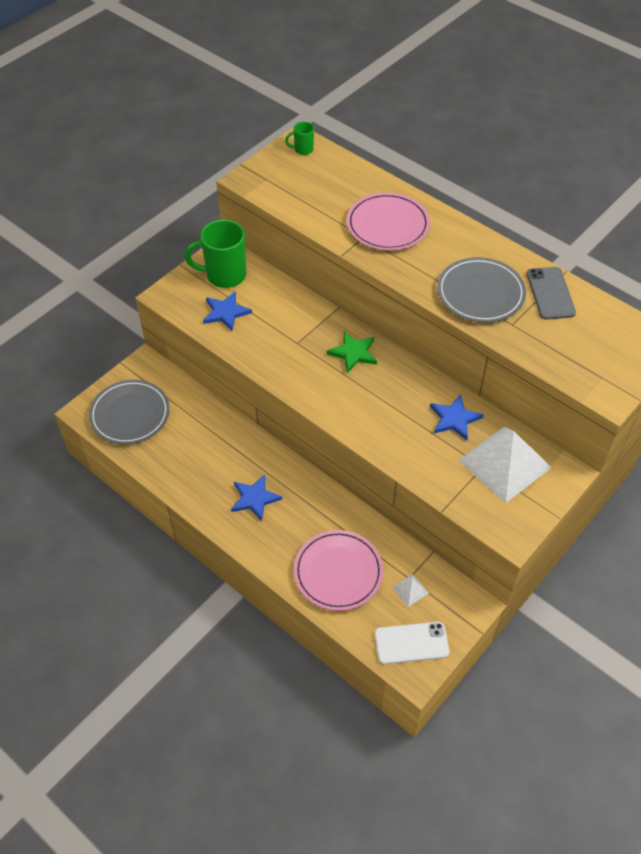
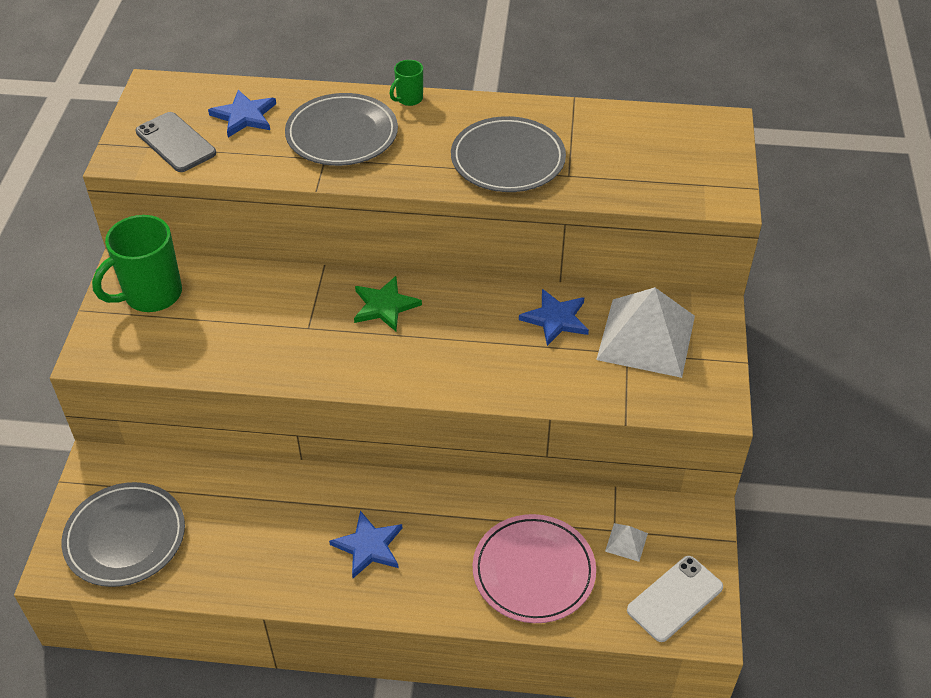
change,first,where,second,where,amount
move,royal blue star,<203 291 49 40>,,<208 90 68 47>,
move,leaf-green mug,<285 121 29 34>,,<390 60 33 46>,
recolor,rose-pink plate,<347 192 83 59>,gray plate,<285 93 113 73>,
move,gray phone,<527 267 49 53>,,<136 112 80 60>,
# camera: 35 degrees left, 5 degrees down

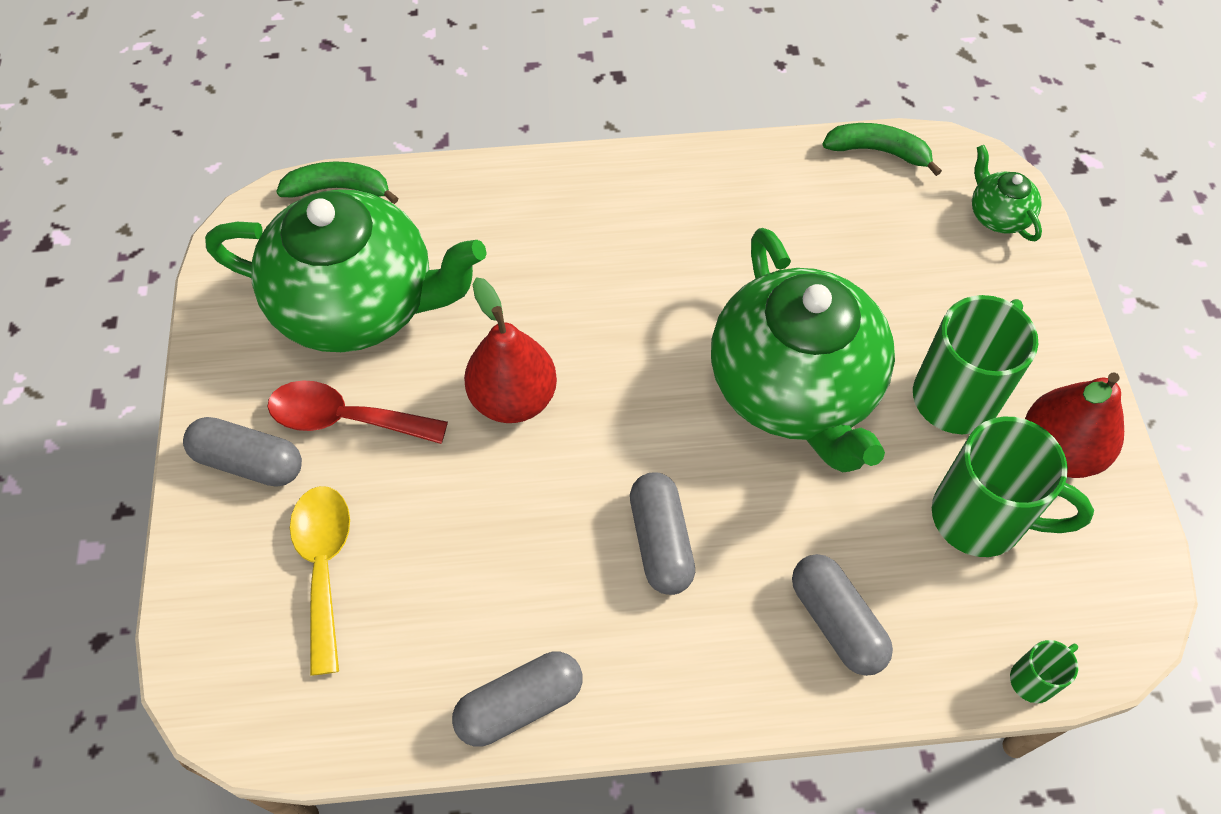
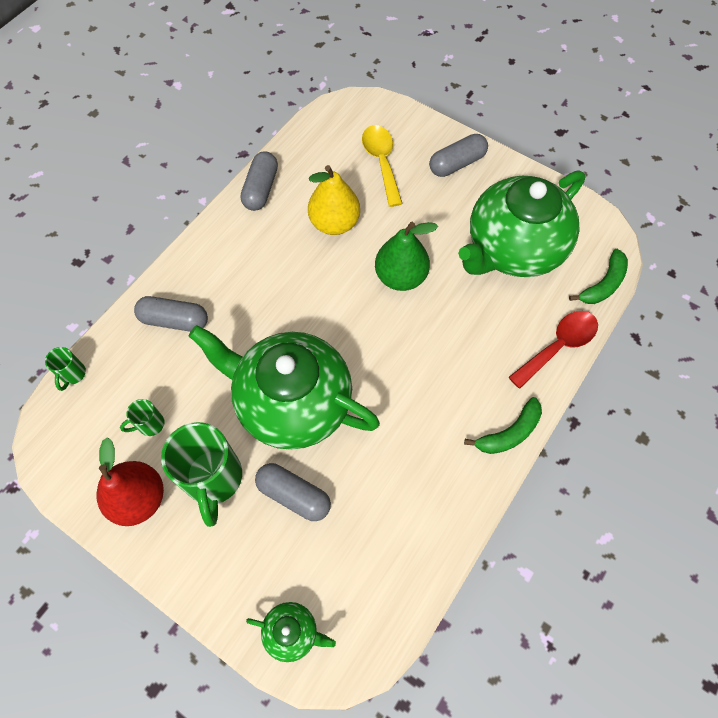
change,first,where,second,where,amount
move,scarlet spoon,<268 380 180 64>,,<508 311 90 78>,
rotate,bright yellow spoon,<290 486 60 189>,,<362 125 41 82>,135 degrees counterclockwise
recolor,scarlet pear,<464 277 93 146>,leaf-green pear,<375 222 63 69>,
move,gray pill,<630 473 65 122>,,<255 463 76 58>,
move,leaf-green banana fruit,<822 123 120 53>,,<464 397 78 57>,
resize,leaf-green mug,<932 417 162 140>,,<120 399 44 37>,x0.46
insert,,,bright yellow pear,<308 165 52 70>,
# camera: 130 degrees right, 5 degrees up

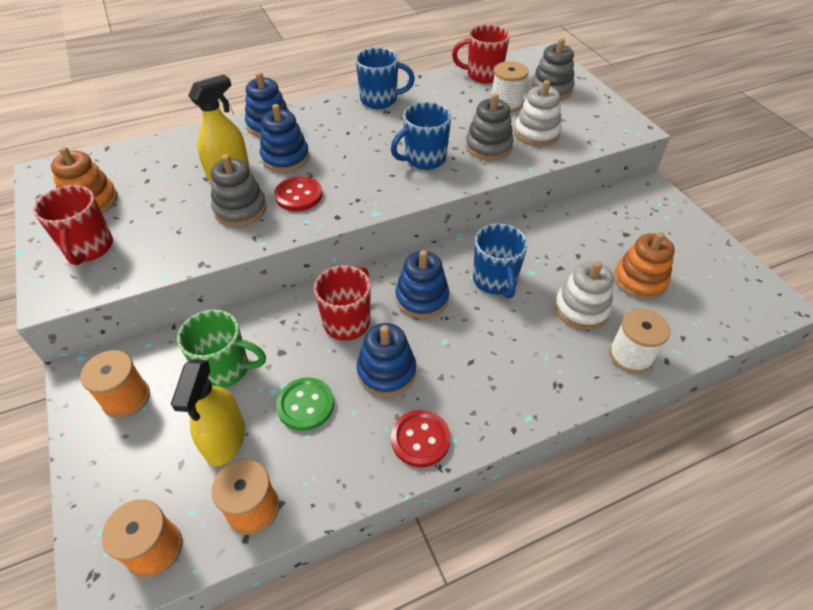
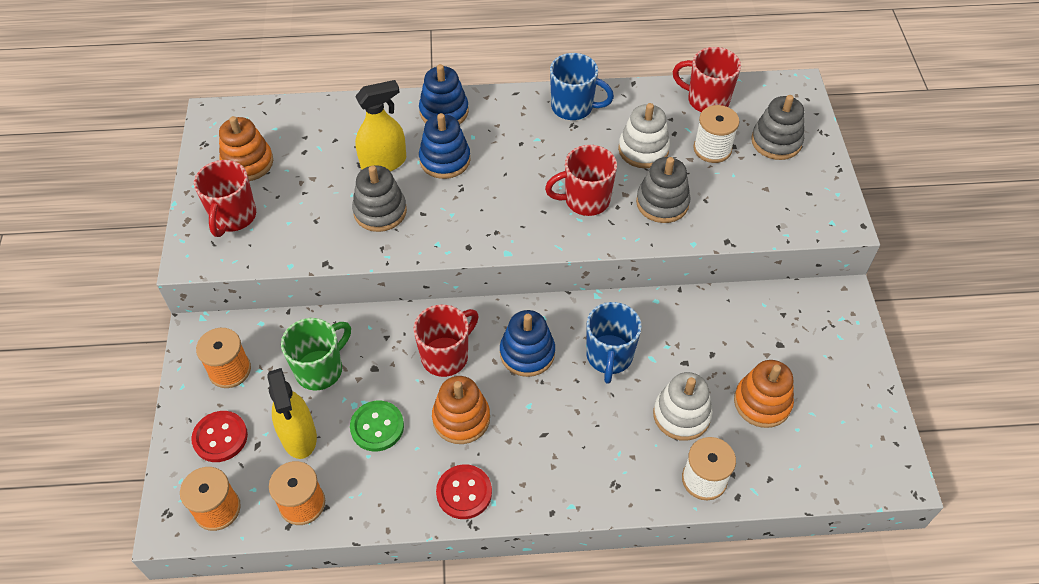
change,first,where,second,where,amount
rotate,bright yellow sprayer,<171 359 74 107>,,<267 368 50 91>,45 degrees counterclockwise
rotate,leaf-green mug,<177 310 89 78>,,<281 318 70 72>,75 degrees counterclockwise
move,scarlet button,<274 176 48 35>,,<191 411 57 51>,
recolor,royal blue ring stacker,<357 323 59 74>,bright orange ring stacker,<432 376 58 68>,
recolor,royal blue mug,<391 102 60 68>,scarlet mug,<545 145 72 71>,
move,pure white ring stacker,<514 80 48 67>,,<618 103 52 65>,
# camera: 20 degrees right, 5 degrees up

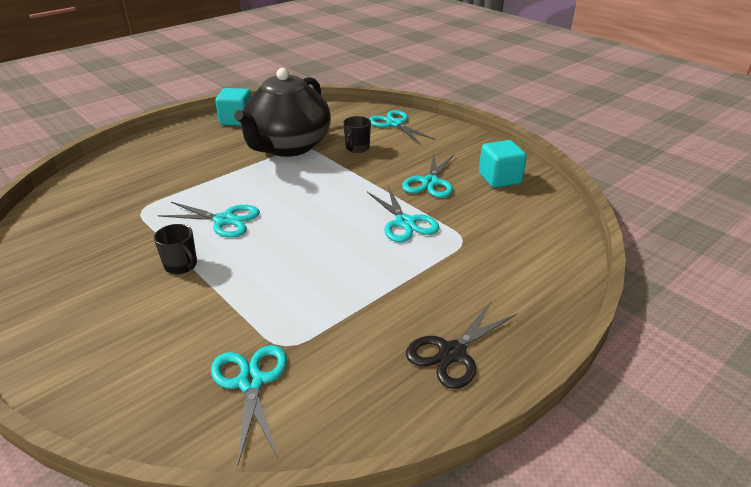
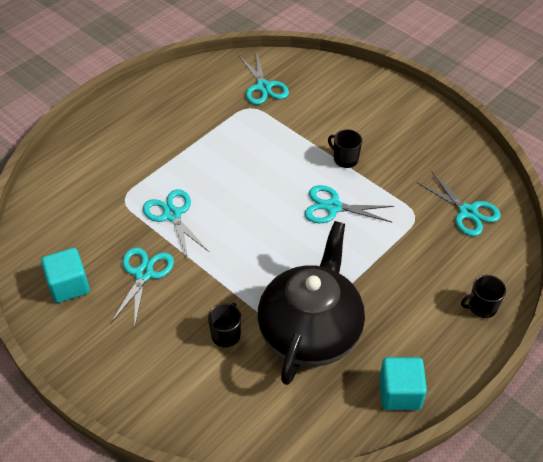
change,first,where,second,where,amount
move,aqua shears,<369 110 67 34>,,<417 172 84 64>,
delete,jet-black shears,<406 302 111 87>,,,
insert,,,jet-black mug,<461 275 45 43>,
# camera: 175 degrees right, 15 degrees up

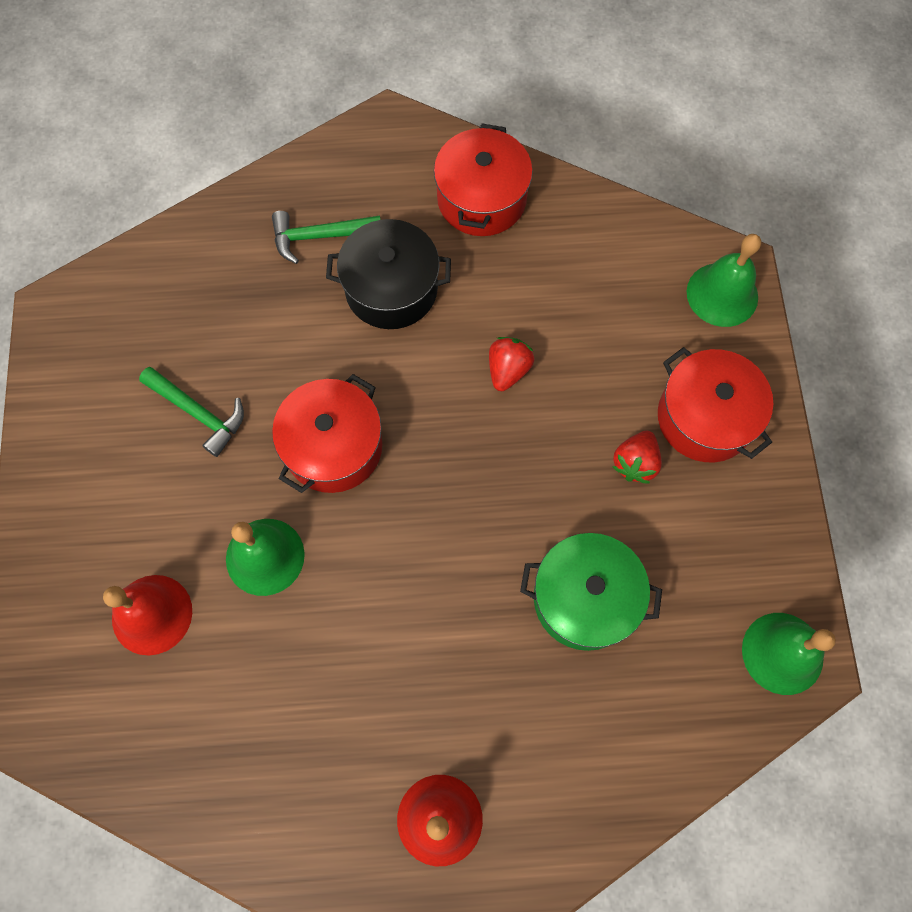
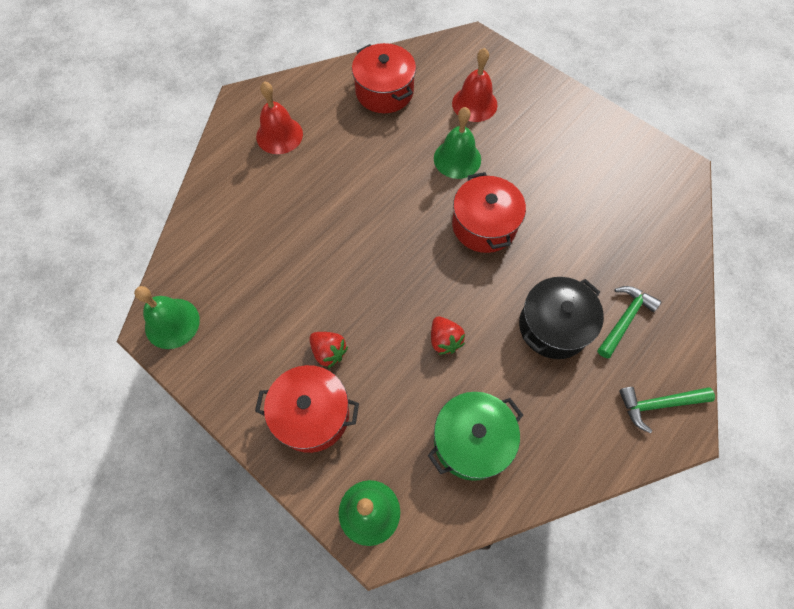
change,first,where,second,where,amount
move,leaf-green carpenter's hammer,<139 367 105 90>,,<619 387 96 46>,
move,scarlet stockpot,<434 124 99 112>,,<352 43 64 70>,
move,leaf-green stockpot,<520 533 142 118>,,<428 392 95 89>,
rotate,scarlet toy strawberry,<613 431 49 53>,,<309 332 39 36>,150 degrees clockwise
# camera: 135 degrees right, 5 degrees down

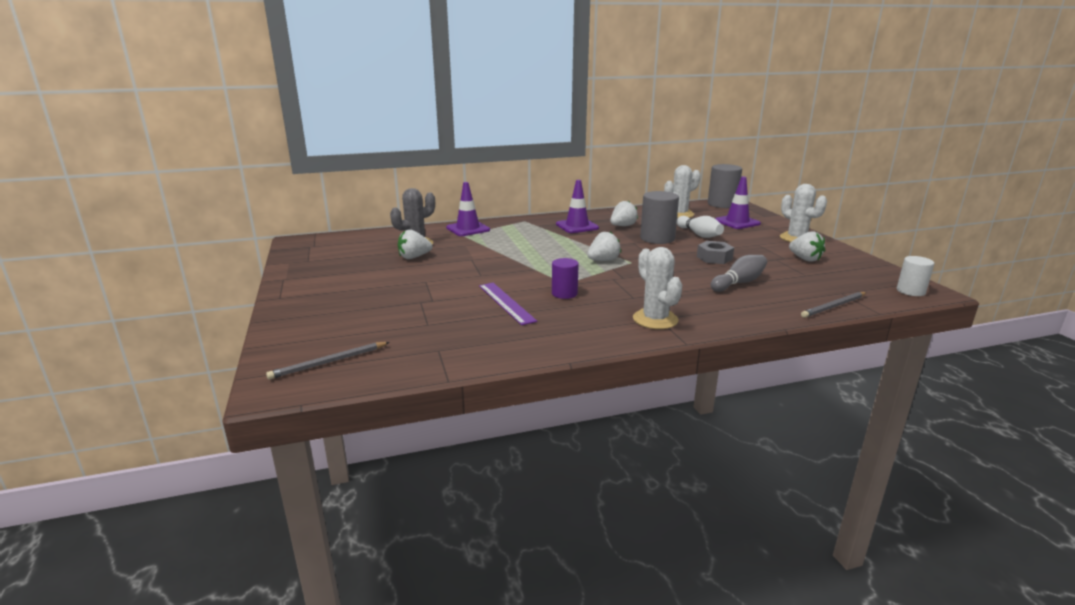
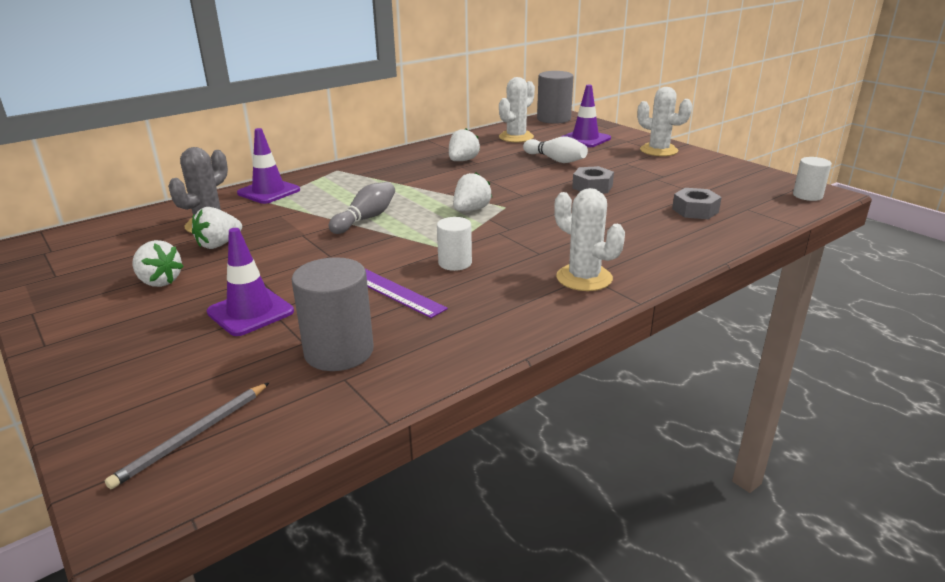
change,first,where,second,where,amount
recolor,purple cylinder shape,<552 258 27 41>,pure white cylinder shape,<437 217 35 54>,
move,purple road cone,<556 180 43 53>,,<207 228 87 108>,
move,gray cylinder shape,<640 191 39 53>,,<292 257 82 114>,
move,gray tenpin,<711 255 56 37>,,<329 182 66 52>,
move,pure white toy strawberry,<789 232 36 30>,,<132 240 52 47>,
delete,gray lead pencil,<801 292 66 26>,,,
insert,,,gray hexagon nut,<672 188 50 31>,
# camera: 20 degrees left, 5 degrees up

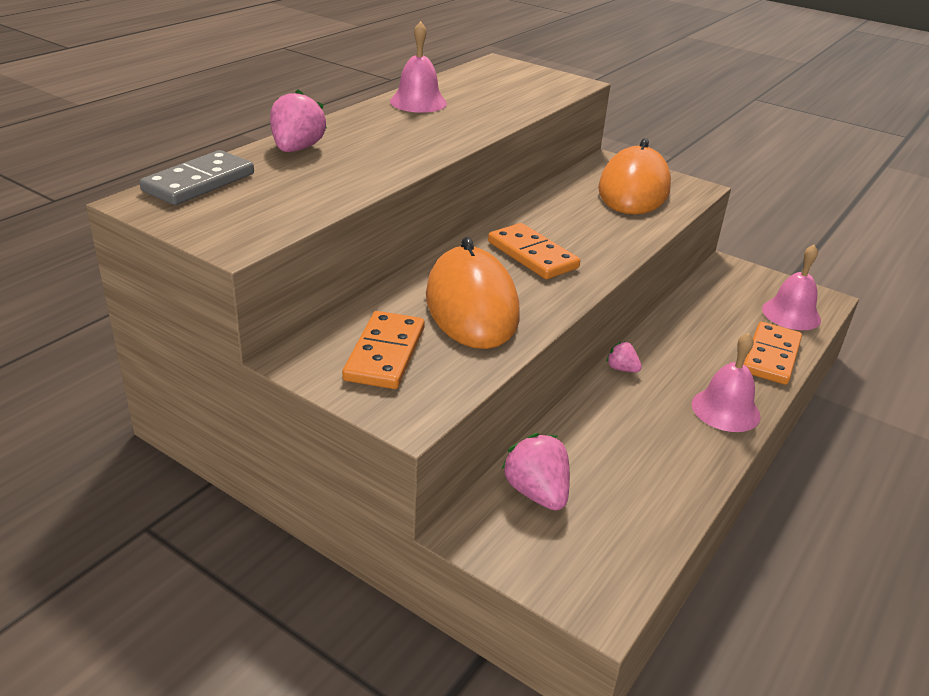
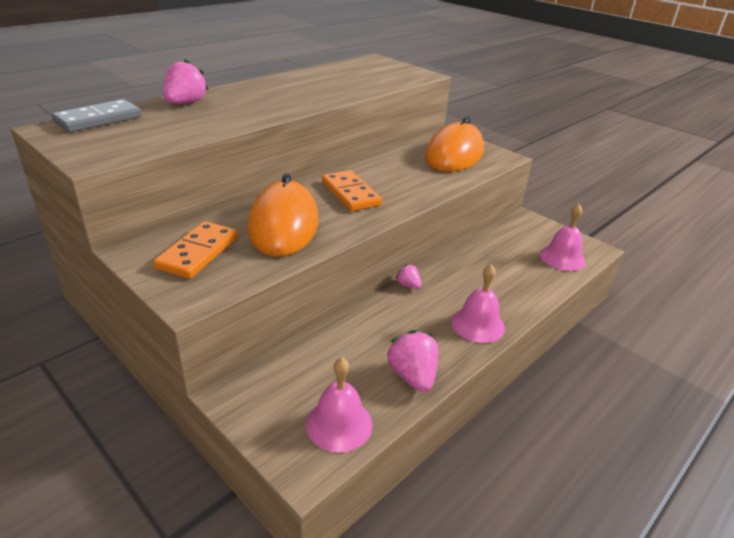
change,first,where,second,where,amount
move,rose-pink bell,<390 21 57 92>,,<306 357 67 95>,
move,rose-pink toy strawberry,<501 433 69 78>,,<387 330 52 62>,
delete,bright orange domino piece,<744 322 58 63>,,,
# camera: 10 degrees right, 0 degrees up

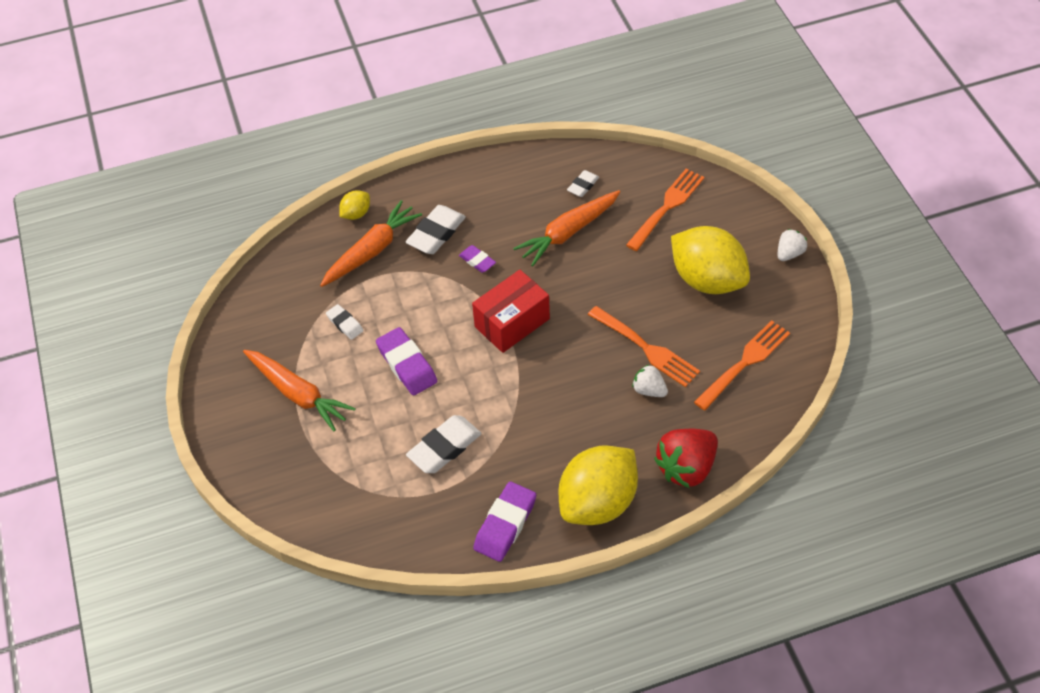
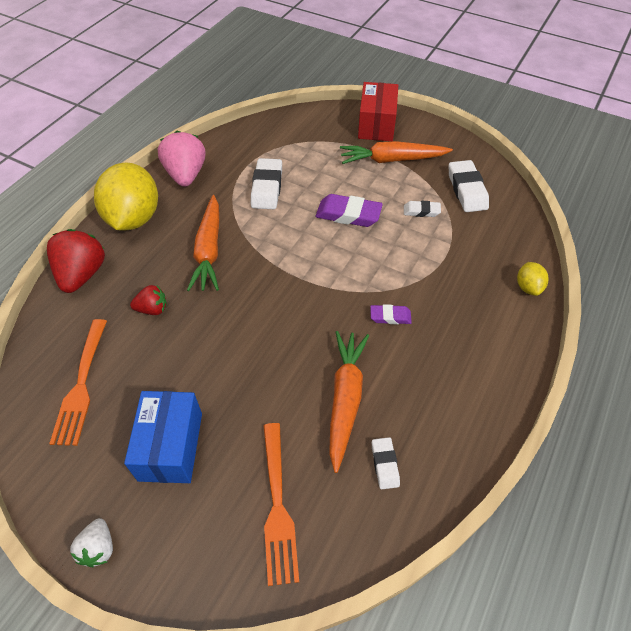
change,first,where,second,where,amount
move,bright orange toy carrot,<320 200 102 87>,,<187 195 32 96>,
move,pure white eraser,<406 205 60 49>,,<449 160 40 52>,
move,scarlet parcel,<472 270 78 83>,,<358 82 40 59>,
replace,purple eraser,<473 482 63 80>,rose-pink toy strawberry,<158 131 47 56>,
delete,bright orange fork,<588 306 112 81>,,,
recolor,pure white toy strawberry,<632 365 36 32>,scarlet toy strawberry,<130 285 37 30>,
replace,bright yellow toy lemon,<671 226 79 68>,royal blue parcel,<124 391 78 92>,
# camera: 135 degrees right, 0 degrees up

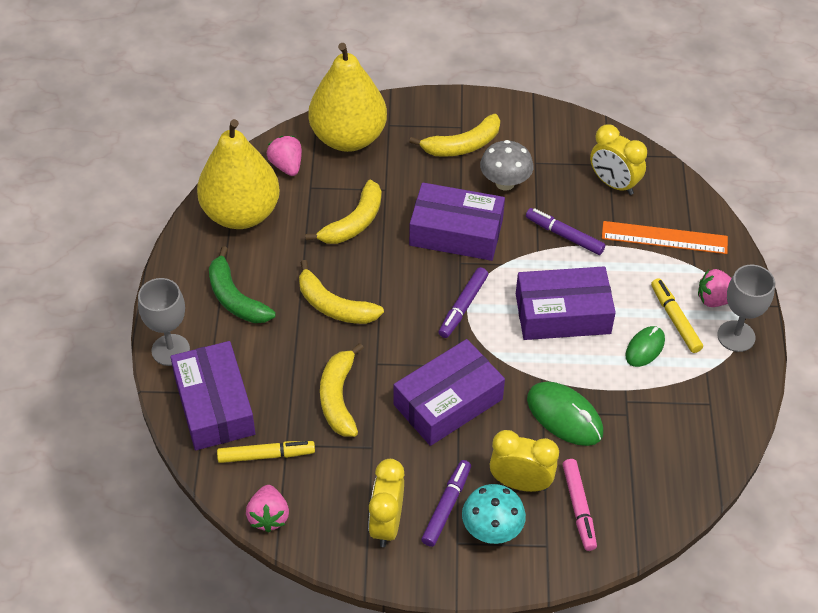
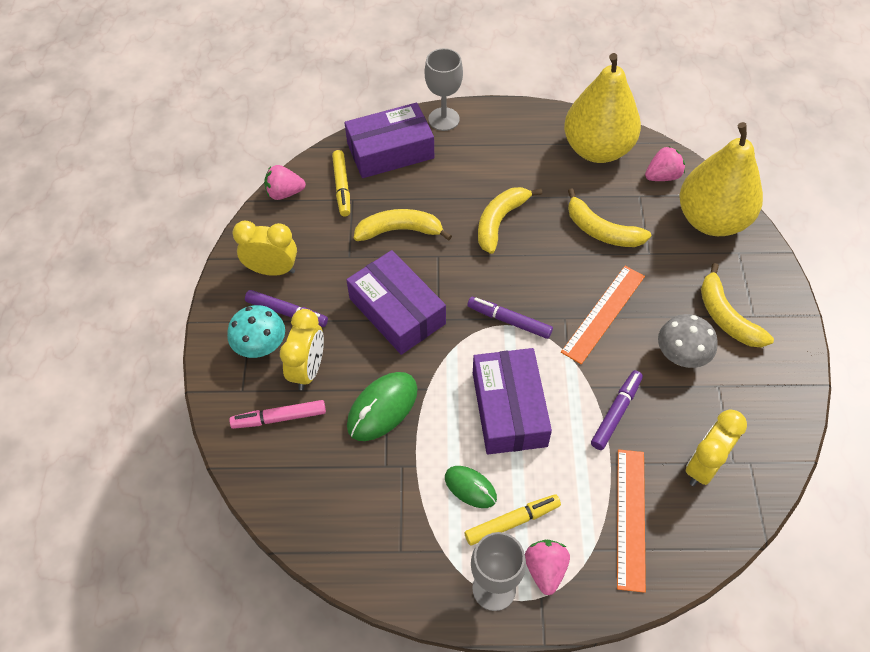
change,first,where,second,where,amount
delete,leaf-green banana fruit,<209 246 67 77>,,,
replace,purple parcel,<409 182 96 79>,bright orange measuring stick,<561 266 84 98>,
# camera: 90 degrees right, 5 degrees up

